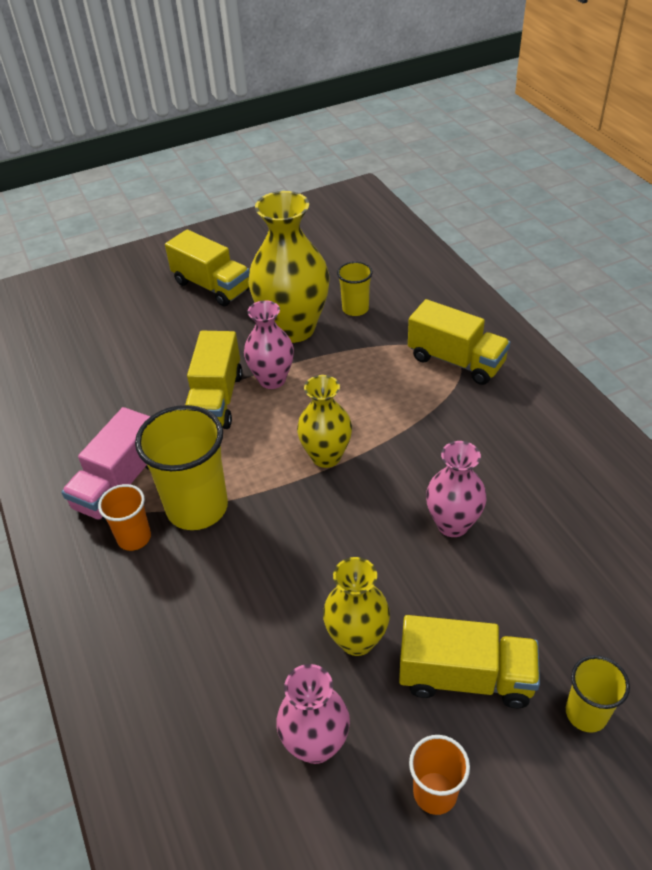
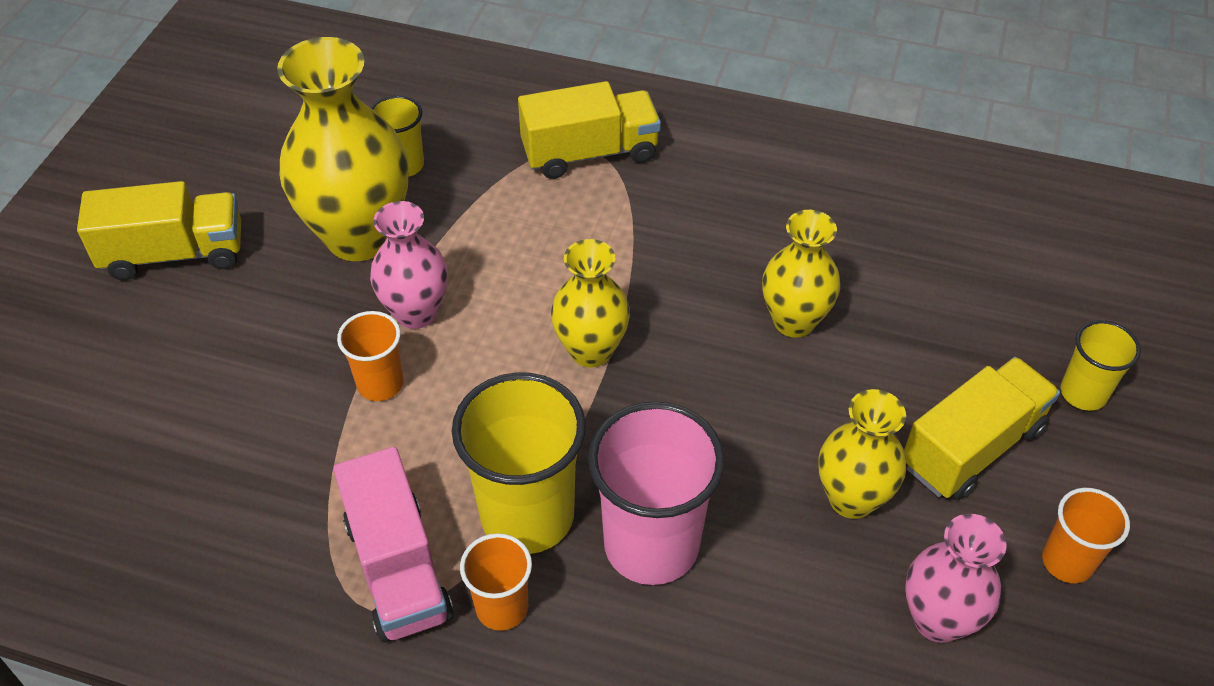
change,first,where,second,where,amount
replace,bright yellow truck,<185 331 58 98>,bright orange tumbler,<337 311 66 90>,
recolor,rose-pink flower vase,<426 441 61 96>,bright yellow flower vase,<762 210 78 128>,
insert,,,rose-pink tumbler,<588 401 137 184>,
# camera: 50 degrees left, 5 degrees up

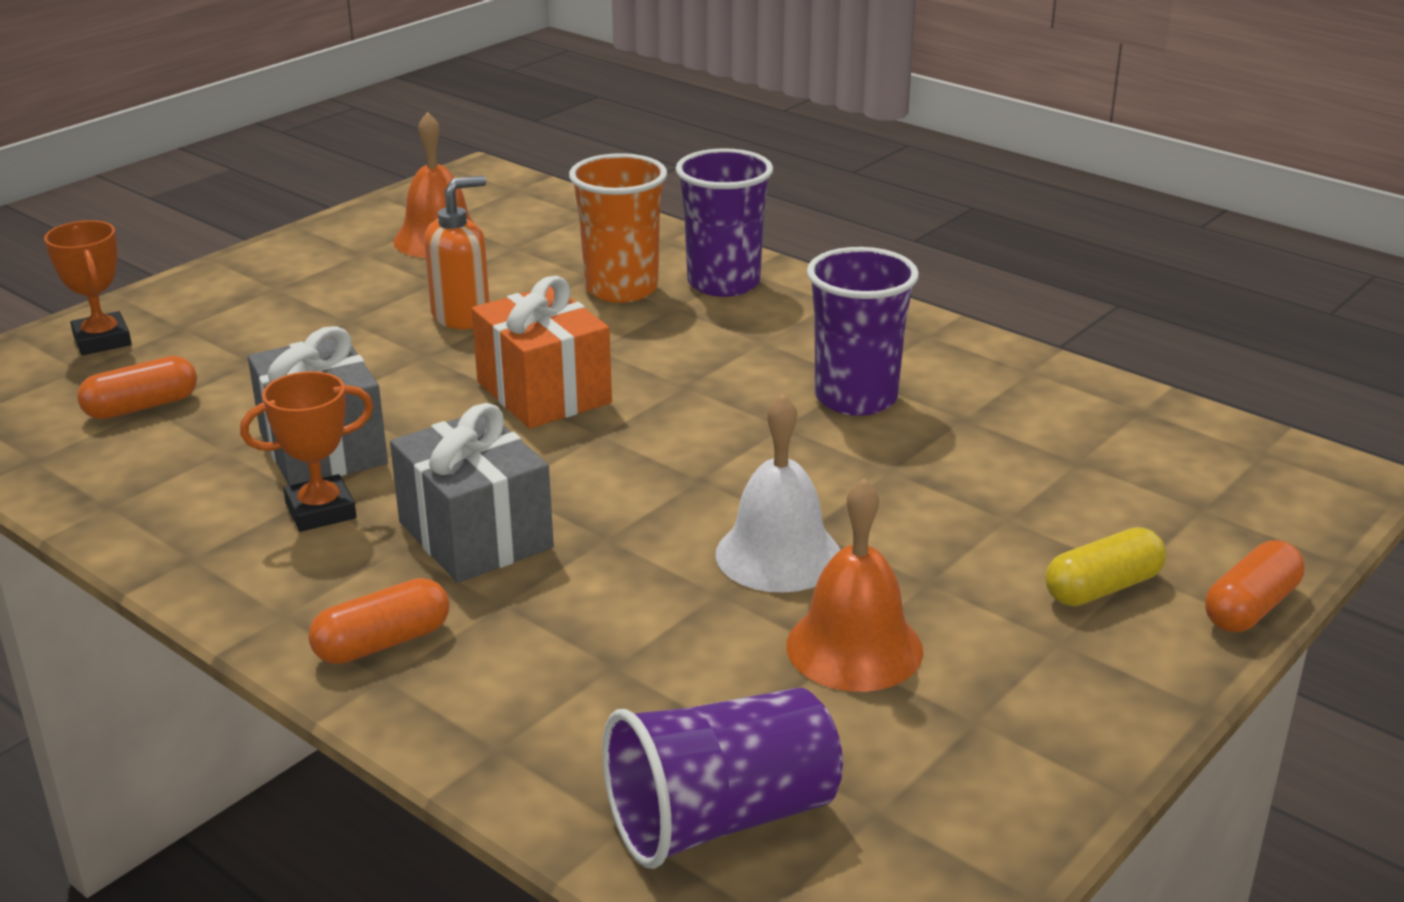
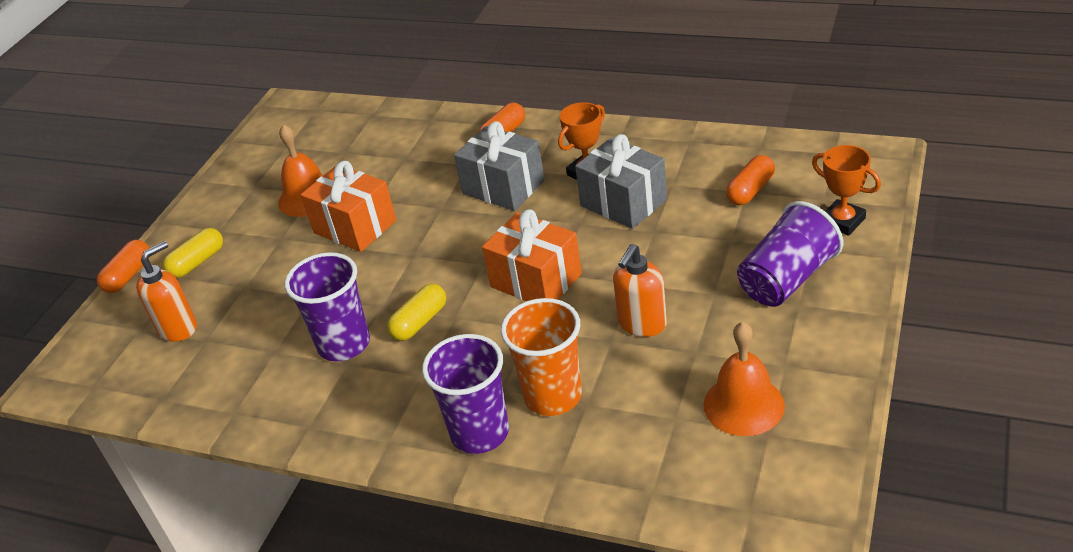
change,first,where,second,where,amount
move,purple tumbler,<602 687 241 182>,,<737 201 106 106>,
replace,pure white bell,<715 394 125 199>,bright orange wrapped gift,<301 161 95 91>,
insert,,,bright orange soap pump,<136 241 61 101>,
insert,,,bright yellow pill,<387 284 59 57>,
# camera: 165 degrees right, 10 degrees up

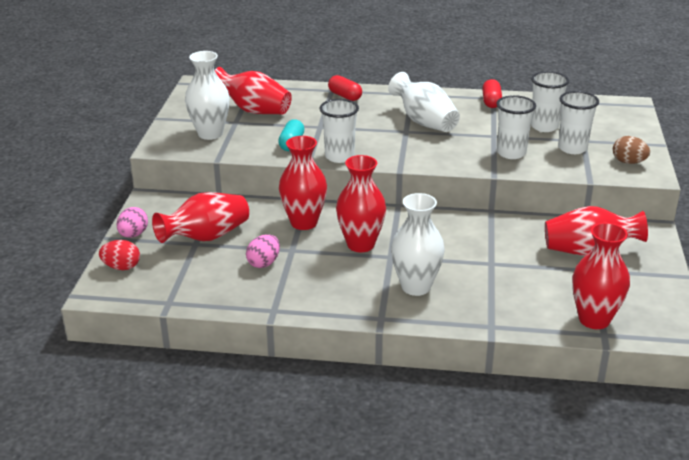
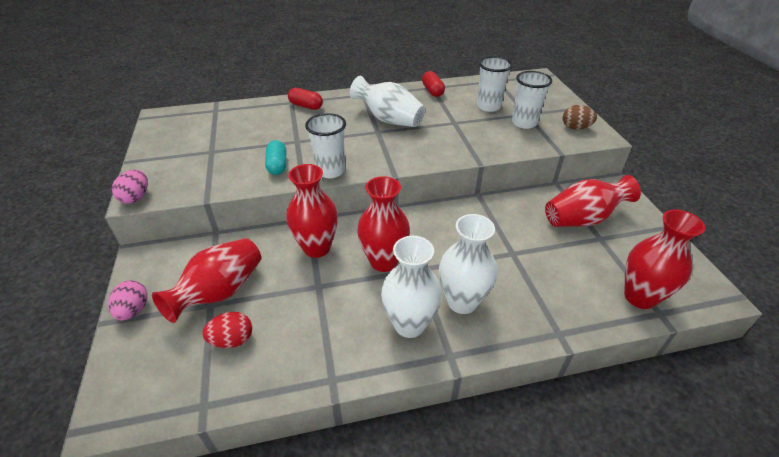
change,first,where,second,where,amount
move,scarlet egg shape,<99 240 41 30>,,<202 312 50 36>,
move,pure white flower vase,<185 51 45 89>,,<381 236 61 102>,
delete,scarlet flower vase,<215 67 77 47>,,,
move,rose-pink egg shape,<246 234 34 34>,,<112 170 36 34>,
delete,pure white tumbler,<497 95 39 64>,,,
# camera: 20 degrees left, 10 degrees up

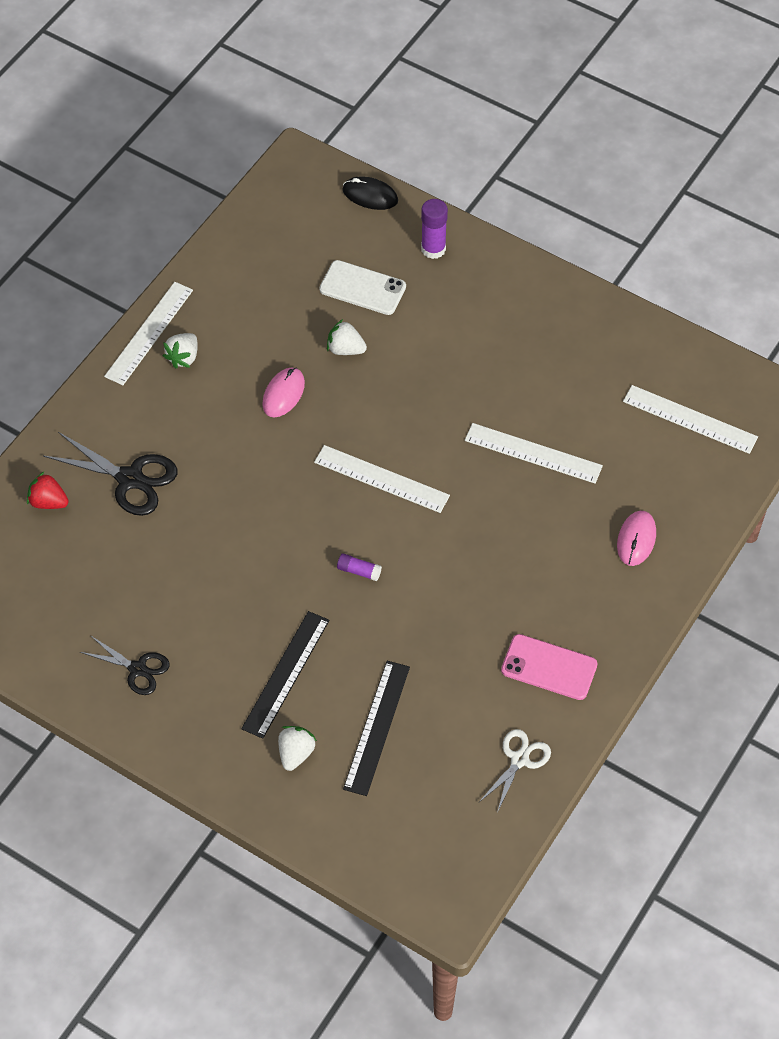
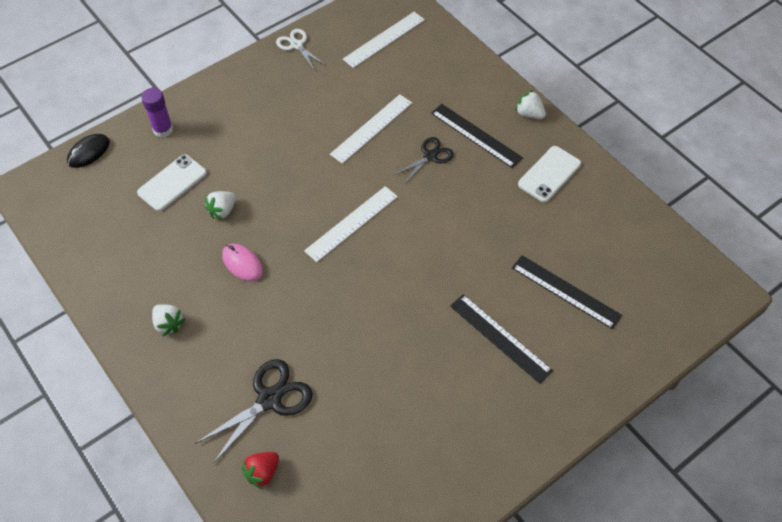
change,first,where,second,where,amount
move,jet-black shears,<80 635 90 60>,,<393 137 61 47>,
delete,pure white measuring stick,<104 282 89 103>,,,
move,pure white toy strawberry,<278 726 39 45>,,<515 90 31 29>,
delete,purple stick of glue,<337 553 45 28>,,,
move,pure white shears,<479 729 72 84>,,<276 29 50 42>,
recolor,rose-pink phone,<501 634 97 66>,pure white phone,<518 146 63 56>,
delete,rose-pink PC mouse,<617 511 39 55>,,,
insert,,,jet-black measuring stick,<431 104 92 64>,
# camera: 70 degrees left, 0 degrees up

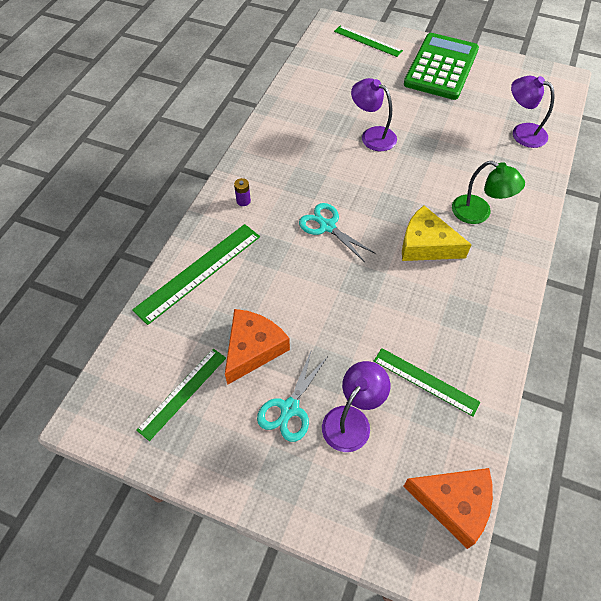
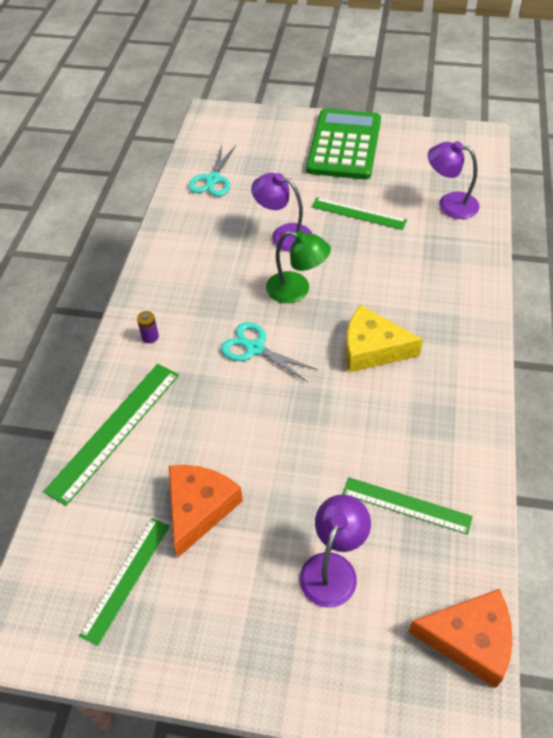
change,first,where,second,where,amount
move,aqua shears,<257 349 71 93>,,<188 145 48 51>,
move,leaf-green measuring stick,<334 25 69 32>,,<312 197 95 33>,
move,leaf-green lamp,<452 161 73 63>,,<266 231 65 72>,
# camera: 10 degrees left, 5 degrees down

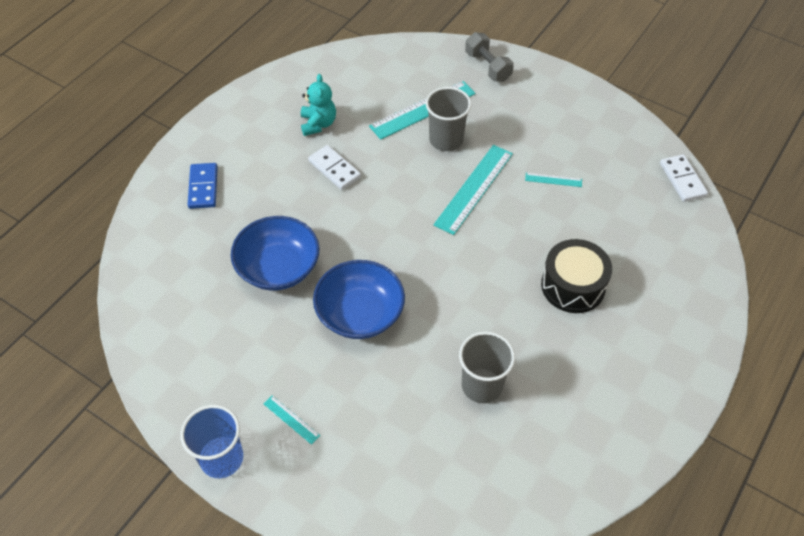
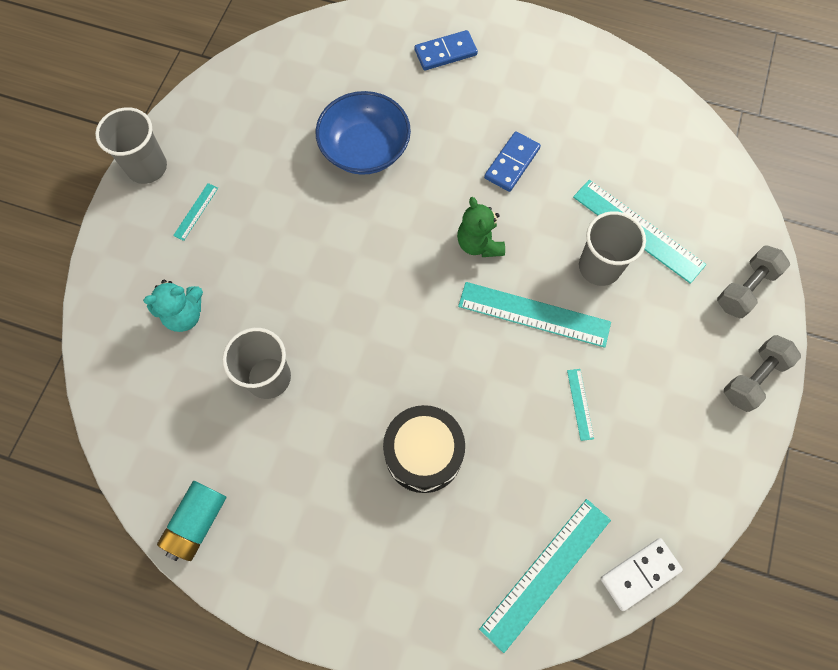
change,first,where,second,where,amount
recolor,royal blue tumbler,<180 405 63 73>,gray tumbler,<95 107 72 77>,
move,aqua teddy bear,<301 74 35 62>,,<143 280 60 52>,
recolor,pure white domino piece,<308 145 53 45>,royal blue domino piece,<484 131 57 61>,
delete,royal blue deep dish,<313 260 92 79>,,,
insert,,,aqua battery,<157 481 69 80>,
insert,,,leaf-green teddy bear,<457 197 48 60>,
insert,,,aqua measuring stick,<479 499 132 154>,
insert,,,gray free weight,<724 335 77 77>,
# camera: 75 degrees right, 15 degrees up

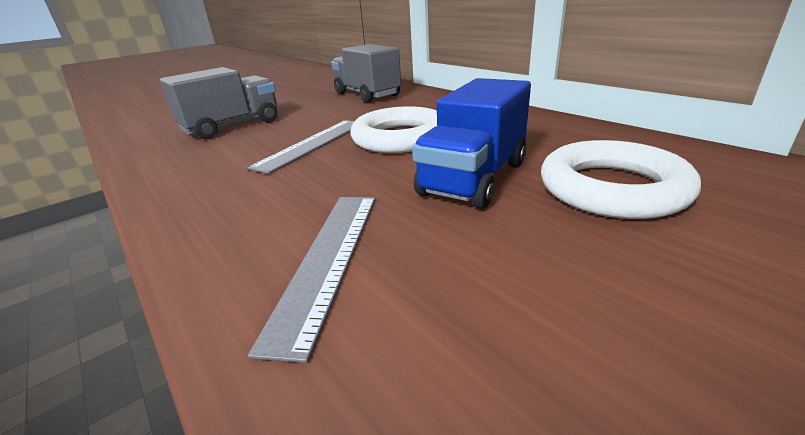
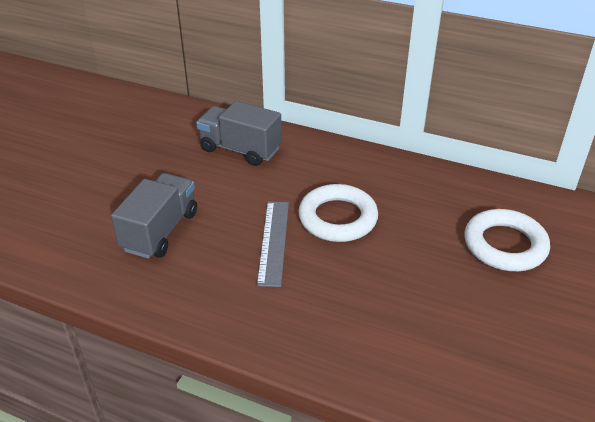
change,first,where,second,where,amount
delete,gray measuring stick,<248 197 128 166>,,,
delete,royal blue truck,<412 78 119 131>,,,
# camera: 30 degrees left, 10 degrees up

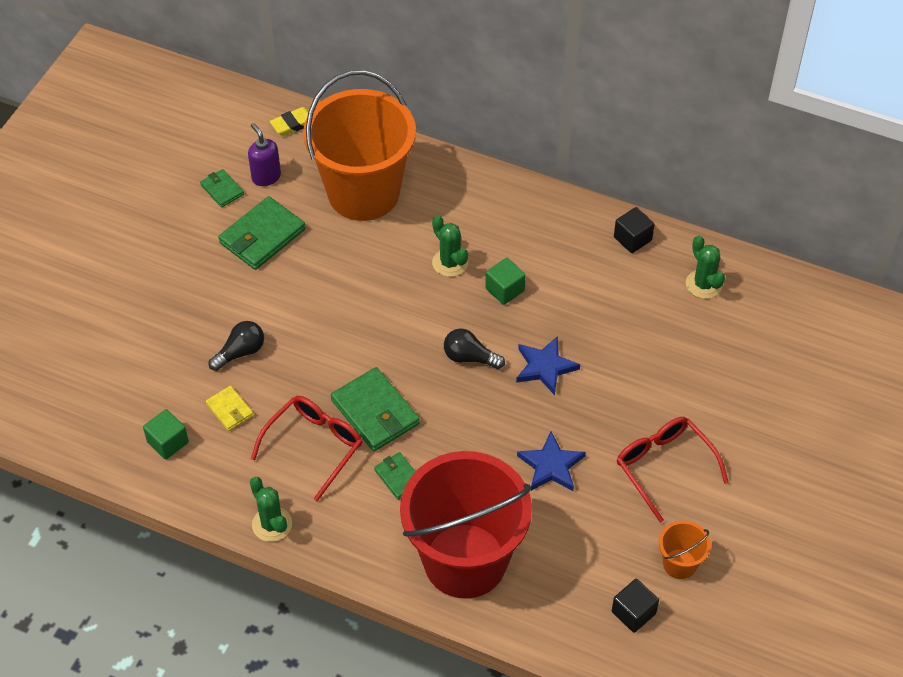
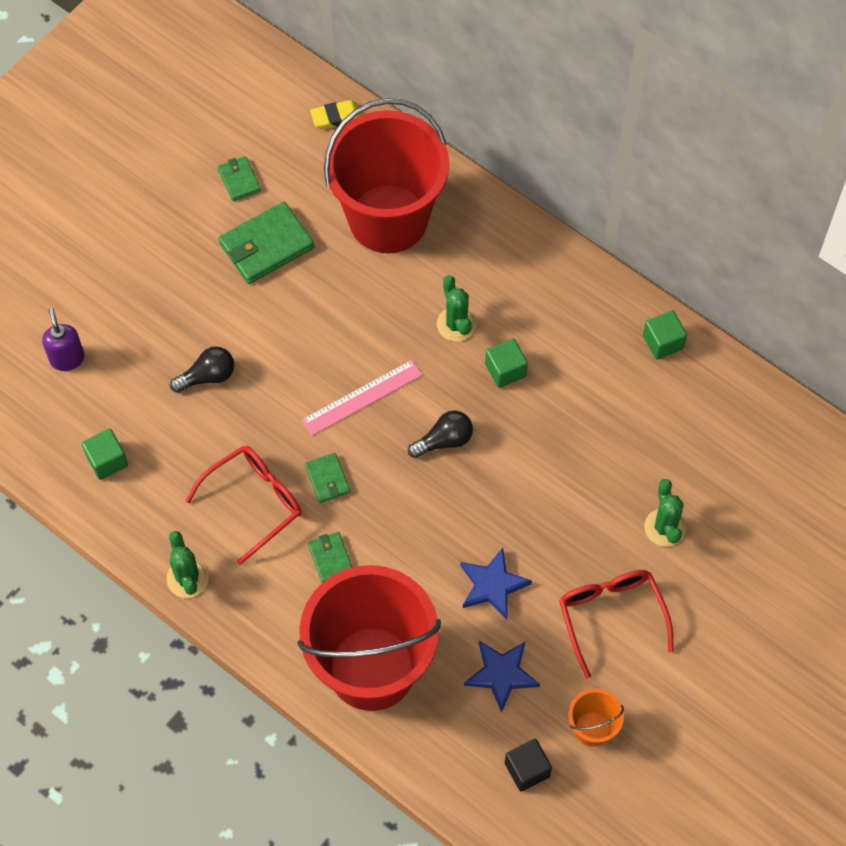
change,first,where,second,where,amount
delete,bright yellow card wallet,<206 386 48 45>,,,
move,purple soap pump,<248 123 33 63>,,<42 308 43 63>,
recolor,bright orange pail,<303 70 113 151>,scarlet pail,<324 98 125 155>,
resize,leaf-green card wallet,<331 367 89 84>,,<305 453 45 50>,x0.54
rotate,jet-black light bulb,<444 329 61 40>,,<408 410 65 48>,120 degrees clockwise
move,royal blue star,<516 336 64 59>,,<464 641 76 72>,
recolor,jet-black block,<614 207 41 46>,leaf-green block,<643 310 44 50>,
move,leaf-green cactus,<686 236 39 63>,,<644 479 42 68>,
insert,,,rose-pink measuring stick,<301 360 122 76>,
# camera: 15 degrees right, 10 degrees up

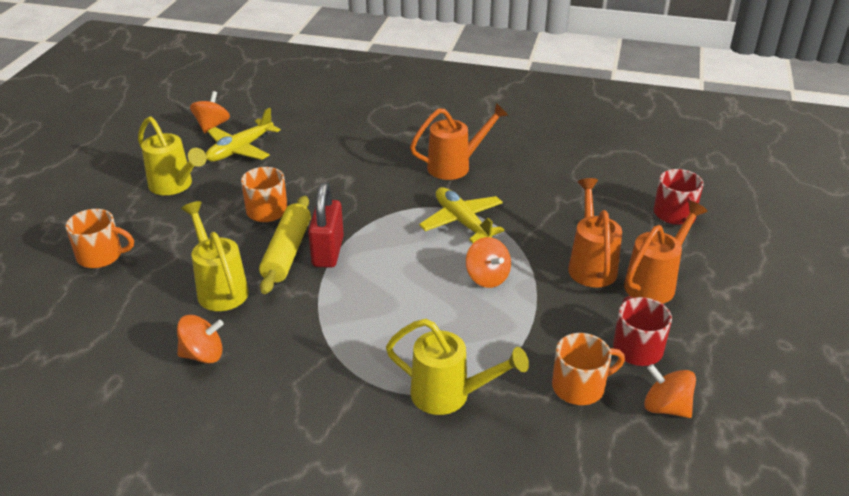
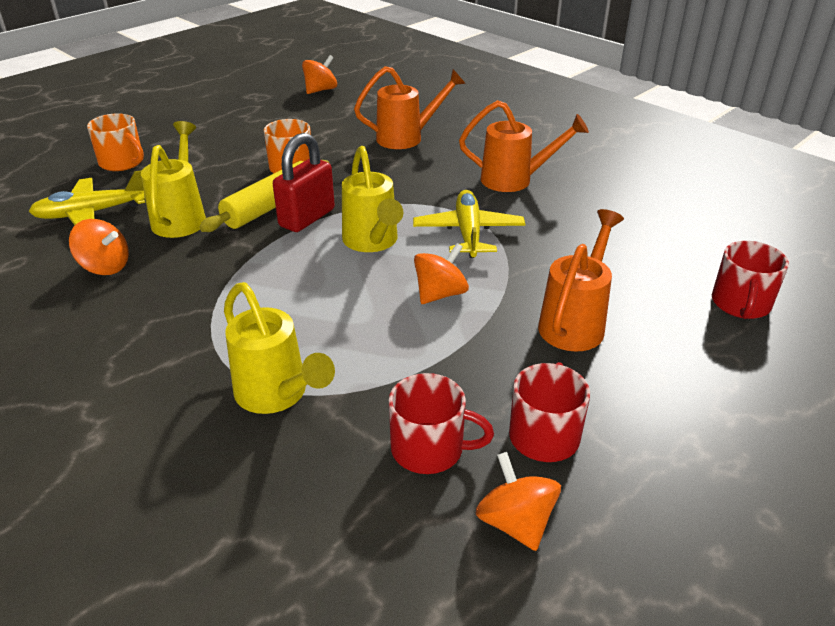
change,first,where,second,where,amount
move,bright yellow watering can,<138 116 69 79>,,<342 146 61 106>,
move,bright yellow aeroplane,<206 108 75 54>,,<29 170 116 55>,
rotate,bright orange toy top,<466 237 45 51>,,<414 243 55 61>,135 degrees counterclockwise
recolor,bright orange mug,<552 333 73 72>,scarlet mug,<389 373 105 101>,
move,bright orange watering can,<624 201 84 103>,,<354 66 112 83>,
# camera: 30 degrees right, 0 degrees up

